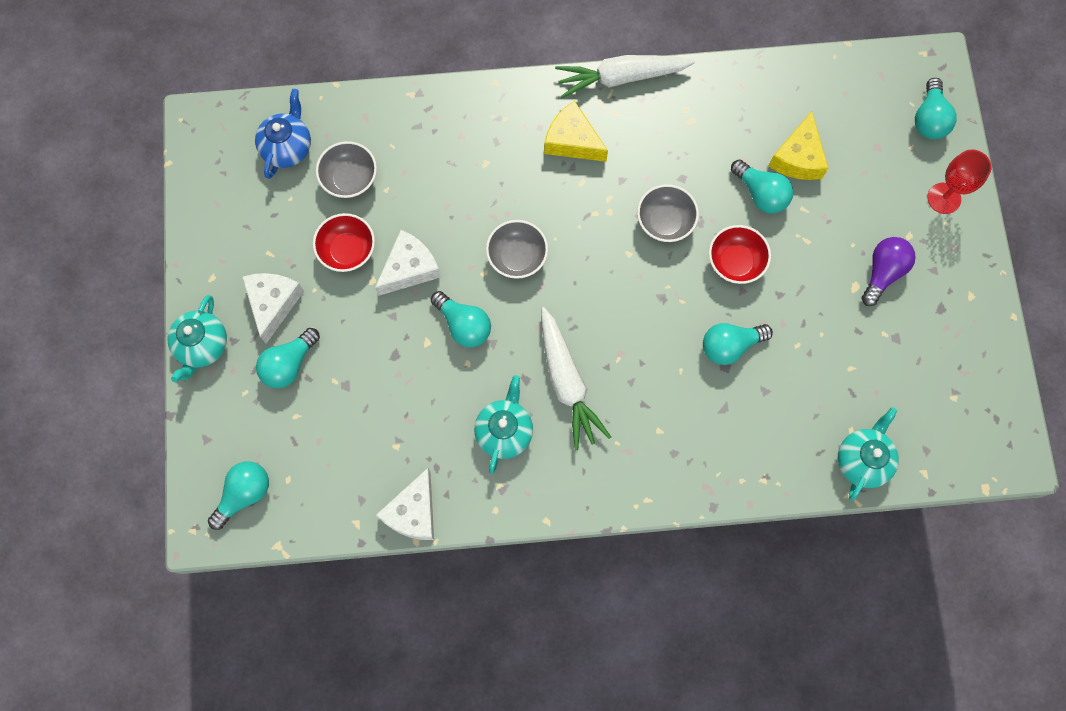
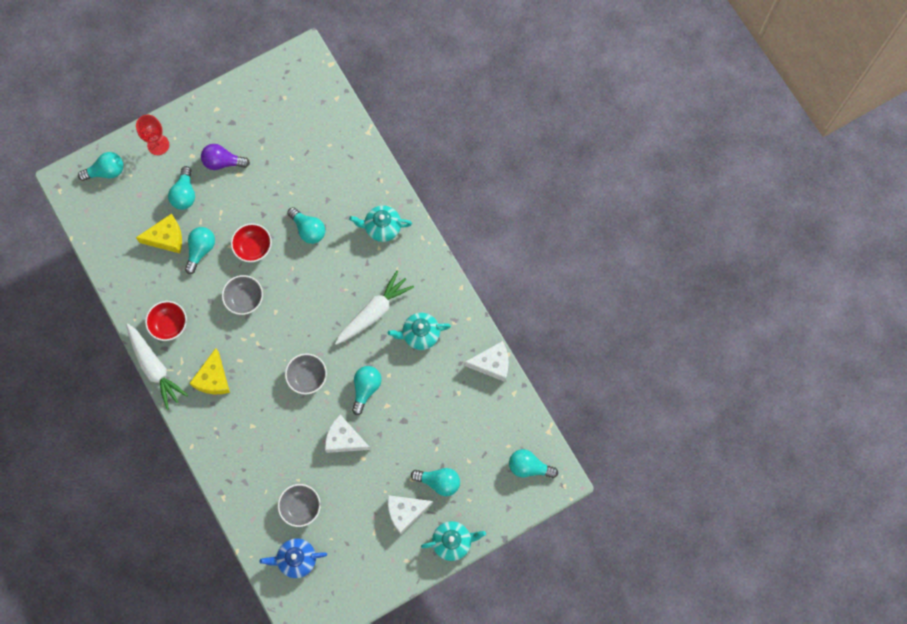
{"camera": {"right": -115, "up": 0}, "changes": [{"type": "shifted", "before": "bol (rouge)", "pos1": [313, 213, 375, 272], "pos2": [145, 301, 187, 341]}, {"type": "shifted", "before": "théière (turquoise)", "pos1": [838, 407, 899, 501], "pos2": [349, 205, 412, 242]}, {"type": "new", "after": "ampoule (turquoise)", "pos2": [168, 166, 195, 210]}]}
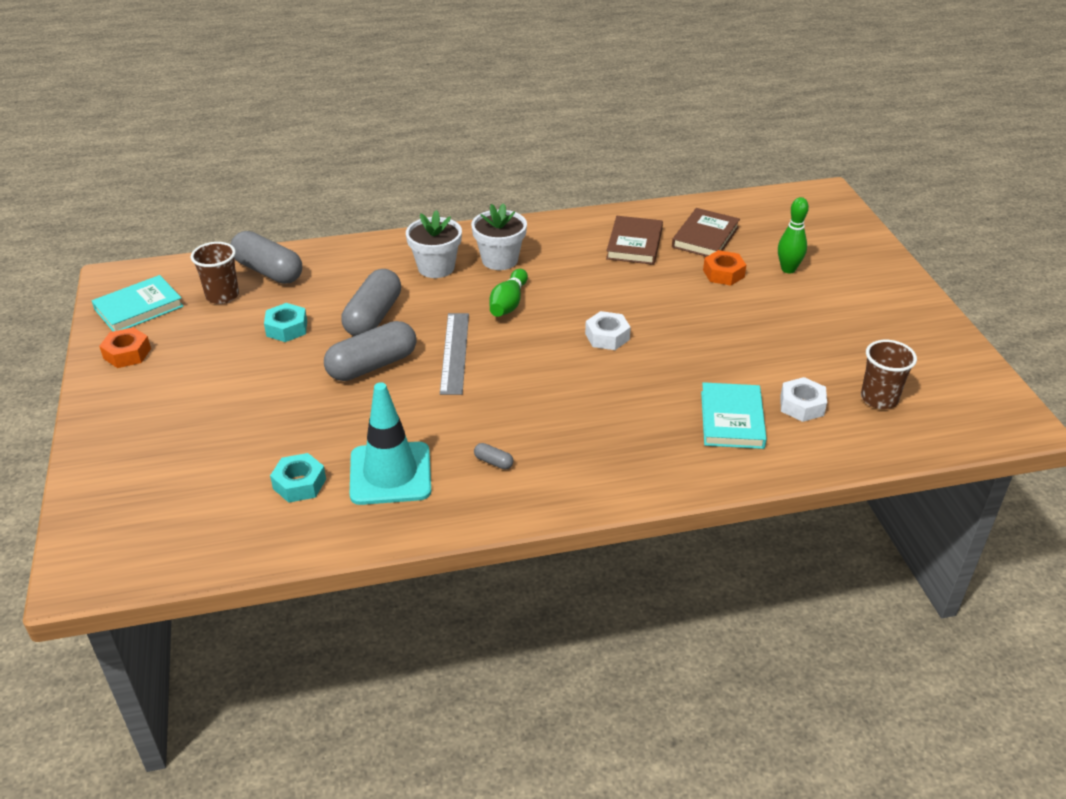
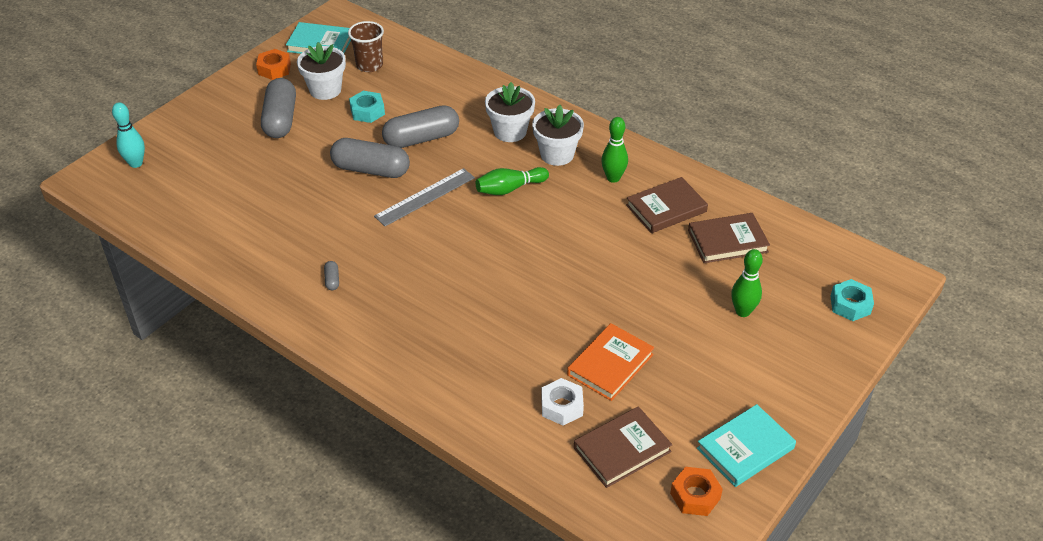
{"camera": {"right": 50, "up": 5}, "changes": [{"type": "shifted", "before": "gélule (gris)", "pos1": [230, 231, 302, 284], "pos2": [261, 78, 296, 138]}, {"type": "shifted", "before": "écrou (turquoise)", "pos1": [270, 453, 326, 503], "pos2": [830, 279, 874, 321]}, {"type": "gone", "before": "cône de chantier (turquoise)", "pos1": [350, 382, 431, 505]}, {"type": "gone", "before": "écrou (blanc)", "pos1": [585, 311, 631, 350]}, {"type": "shifted", "before": "livre (turquoise)", "pos1": [701, 382, 767, 449], "pos2": [697, 404, 796, 487]}, {"type": "shifted", "before": "écrou (orange)", "pos1": [703, 250, 746, 286], "pos2": [670, 467, 723, 516]}, {"type": "swapped", "before": "gobelet (marron)", "after": "livre (marron)", "pos1": [861, 340, 917, 409], "pos2": [574, 406, 672, 488]}, {"type": "new", "after": "quille (turquoise)", "pos2": [112, 102, 145, 168]}, {"type": "new", "after": "pot de fleurs (blanc)", "pos2": [297, 42, 346, 100]}, {"type": "new", "after": "livre (orange)", "pos2": [567, 323, 654, 401]}, {"type": "new", "after": "quille (vert)", "pos2": [601, 117, 628, 183]}]}
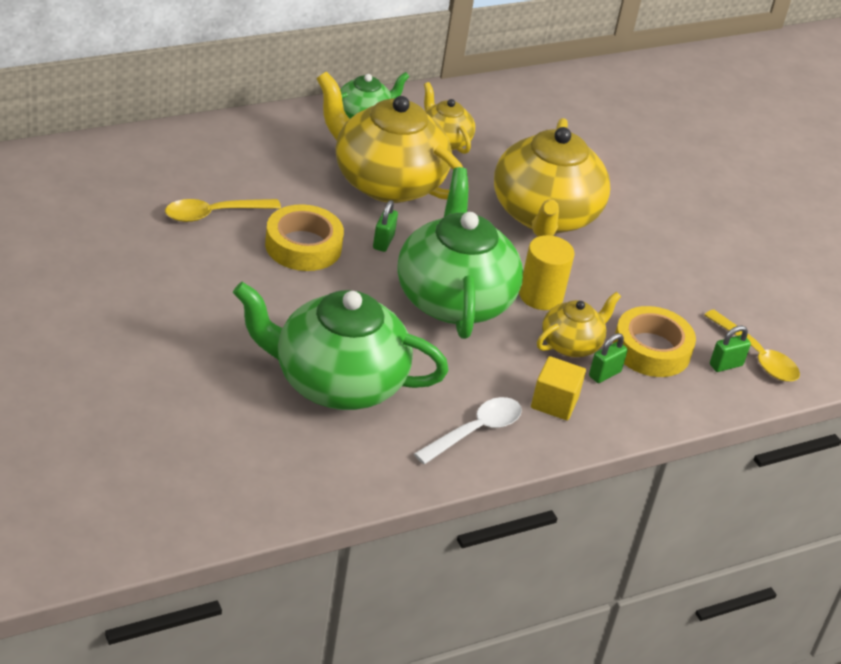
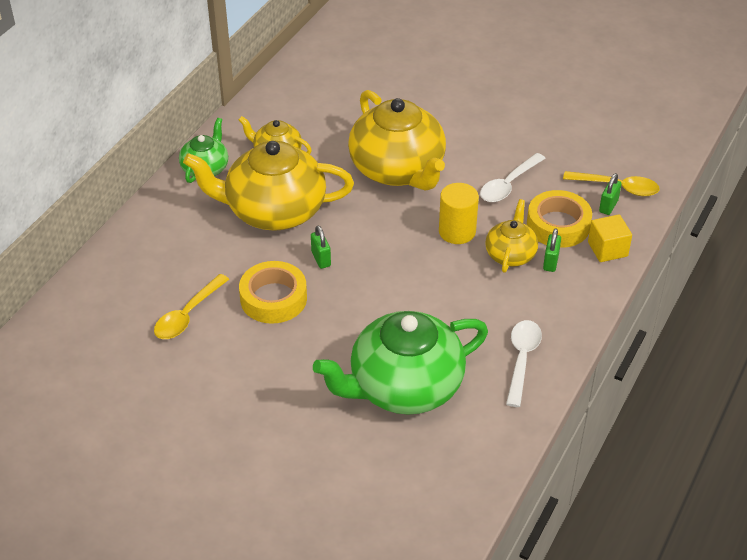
{"camera": {"right": -30, "up": 5}, "changes": [{"type": "gone", "before": "théière (vert)", "pos1": [397, 167, 523, 339]}, {"type": "shifted", "before": "cube (jaune)", "pos1": [531, 356, 586, 420], "pos2": [588, 214, 632, 262]}, {"type": "new", "after": "cuillère (blanc)", "pos2": [480, 153, 546, 202]}]}
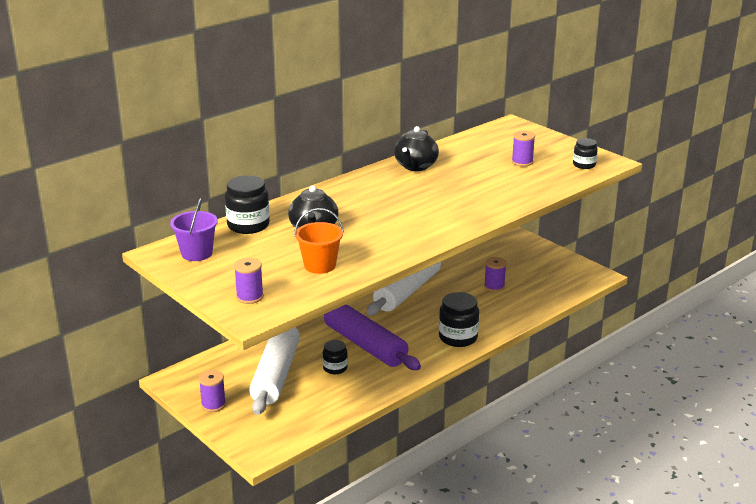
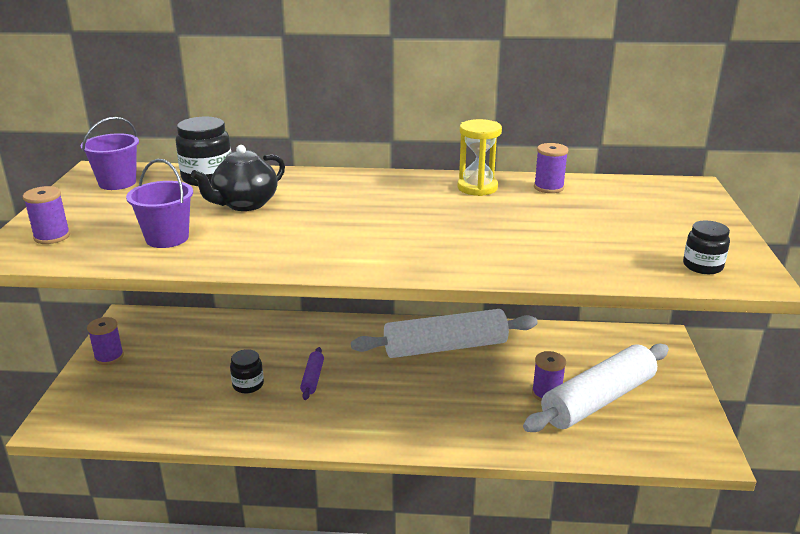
{"camera": {"right": 45, "up": 0}, "changes": [{"type": "shifted", "before": "rouleau à pâtisserie (blanc)", "pos1": [249, 327, 300, 415], "pos2": [523, 344, 669, 432]}, {"type": "repainted", "before": "seau (orange)", "after": "seau (violet)", "pos1": [294, 208, 344, 274], "pos2": [126, 159, 193, 248]}, {"type": "scaled", "before": "rouleau à pâtisserie (violet)", "pos1": [324, 304, 421, 370], "pos2": [300, 347, 324, 400], "scale": 0.41}, {"type": "swapped", "before": "théière (noir)", "after": "sablier (jaune)", "pos1": [394, 126, 439, 171], "pos2": [457, 119, 502, 196]}, {"type": "gone", "before": "bocal (noir)", "pos1": [439, 292, 479, 347]}, {"type": "shifted", "before": "bobine (violet)", "pos1": [512, 131, 535, 167], "pos2": [534, 143, 568, 193]}]}
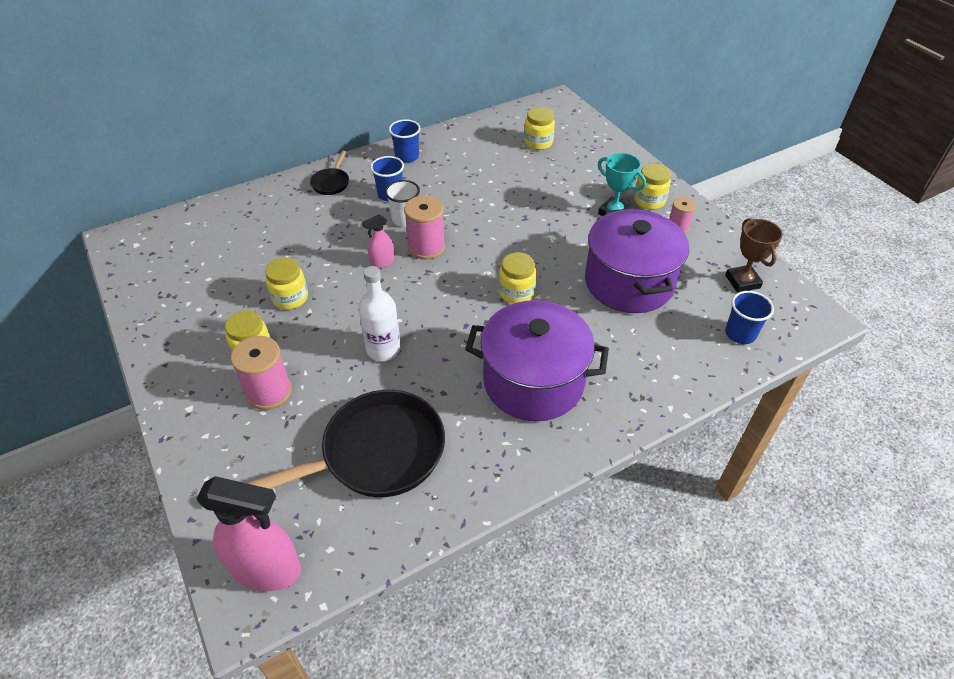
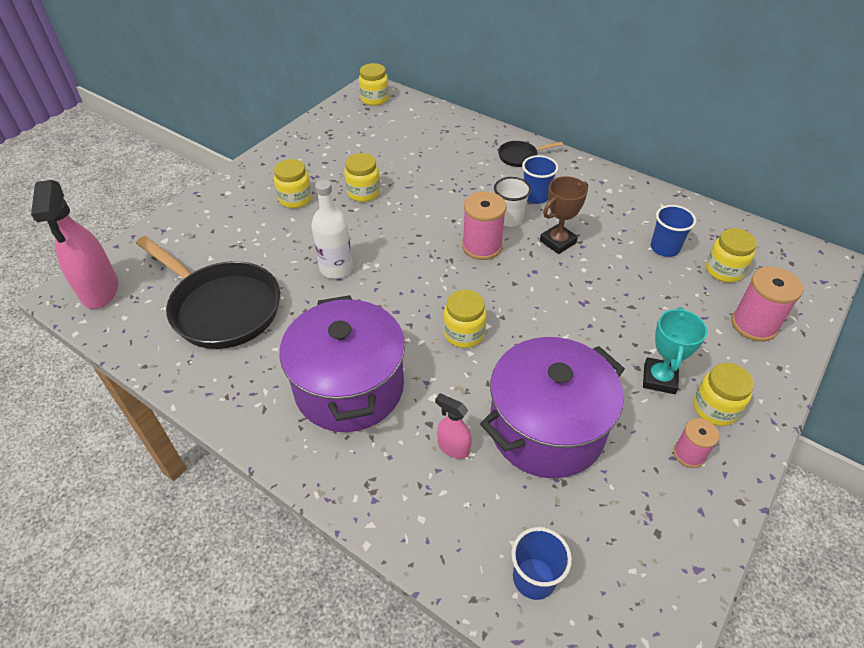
{"camera": {"right": 65, "up": 0}, "changes": [{"type": "shifted", "before": "bobine (rose)", "pos1": [231, 336, 292, 410], "pos2": [731, 267, 803, 342]}, {"type": "shifted", "before": "vaporisateur (rose)", "pos1": [362, 214, 395, 269], "pos2": [435, 393, 472, 459]}, {"type": "shifted", "before": "gobelet (bleu)", "pos1": [389, 119, 421, 163], "pos2": [651, 205, 696, 257]}, {"type": "shifted", "before": "trophée (marron)", "pos1": [725, 218, 783, 293], "pos2": [540, 176, 588, 254]}, {"type": "new", "after": "bocal (jaune)", "pos2": [359, 63, 389, 106]}]}
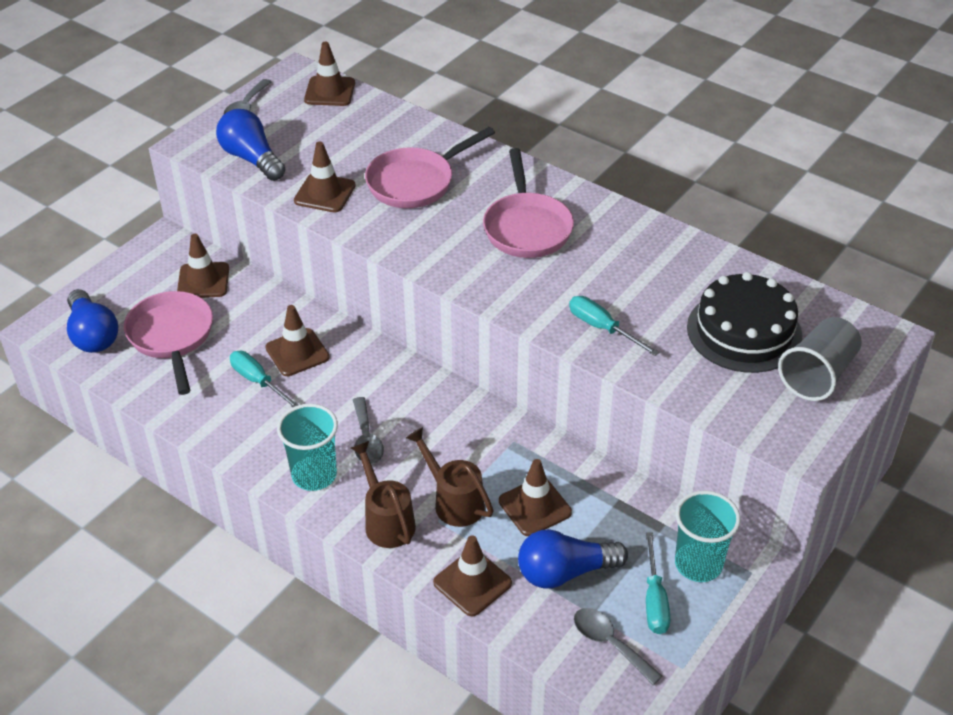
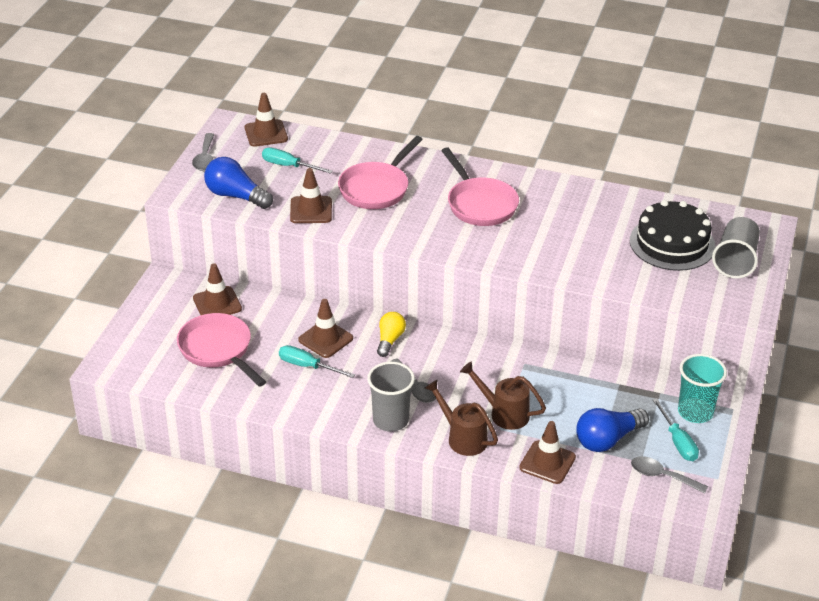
{"camera": {"right": -20, "up": -5}, "changes": [{"type": "gone", "before": "ampoule (bleu)", "pos1": [67, 289, 118, 353]}, {"type": "repainted", "before": "gobelet (turquoise)", "after": "gobelet (gris)", "pos1": [277, 404, 338, 491], "pos2": [367, 362, 415, 432]}, {"type": "gone", "before": "cône de chantier (marron)", "pos1": [499, 459, 572, 536]}, {"type": "shifted", "before": "tournevis (turquoise)", "pos1": [569, 296, 659, 356], "pos2": [262, 147, 333, 174]}, {"type": "new", "after": "ampoule (jaune)", "pos2": [377, 312, 406, 357]}]}
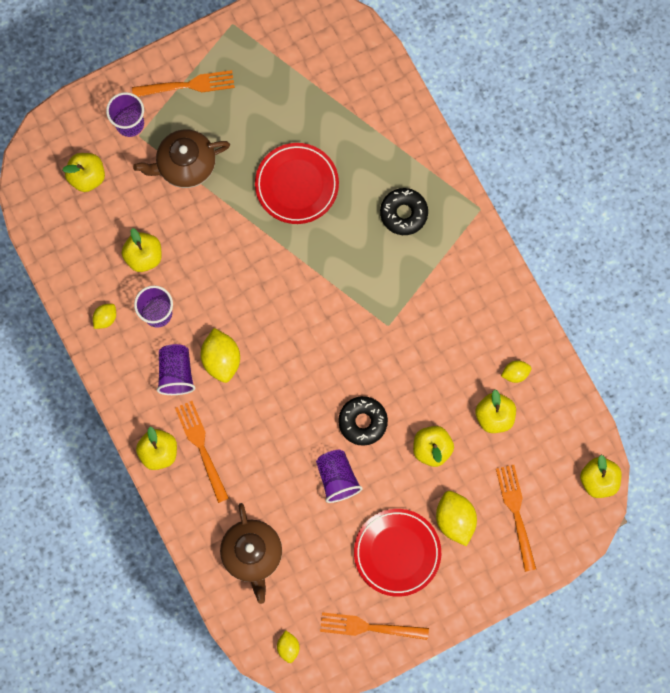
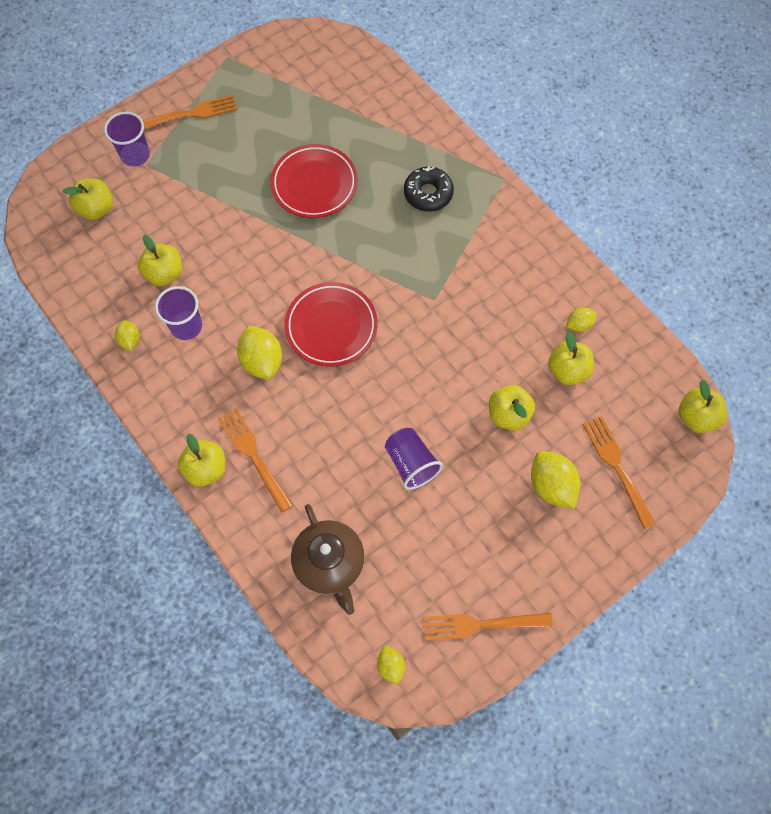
{"camera": {"right": -10, "up": -10}, "changes": [{"type": "rotated", "before": "citron (jaune)", "pos1": [93, 304, 116, 329], "pos2": [115, 320, 140, 351], "turn": -45}, {"type": "gone", "before": "théière (marron)", "pos1": [133, 129, 230, 188]}, {"type": "gone", "before": "gobelet (violet)", "pos1": [157, 344, 195, 395]}, {"type": "gone", "before": "beignet (noir)", "pos1": [338, 396, 388, 446]}, {"type": "shifted", "before": "assiette (rouge)", "pos1": [354, 509, 441, 597], "pos2": [285, 282, 378, 367]}]}
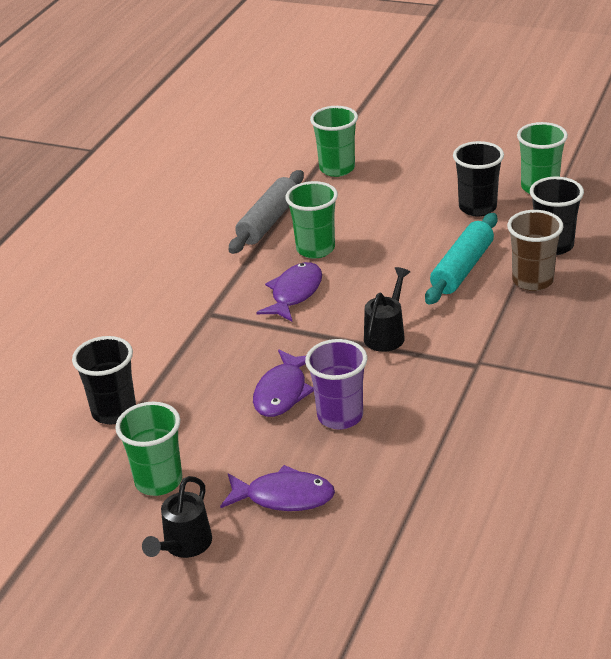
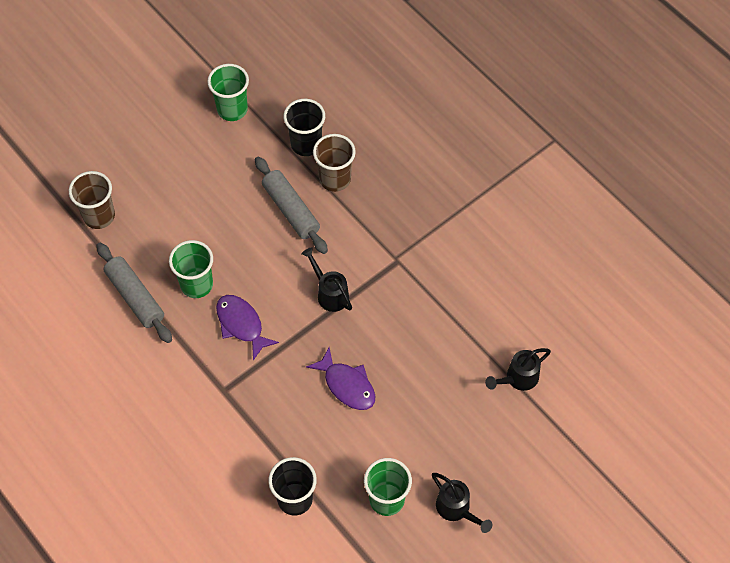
{"camera": {"right": -65, "up": 25}, "changes": [{"type": "gone", "before": "poisson (violet)", "pos1": [220, 465, 335, 511]}, {"type": "gone", "before": "gobelet (violet)", "pos1": [305, 339, 367, 429]}, {"type": "repainted", "before": "gobelet (vert)", "after": "gobelet (marron)", "pos1": [310, 106, 358, 177], "pos2": [69, 171, 115, 229]}, {"type": "repainted", "before": "rouleau à pâtisserie (turquoise)", "after": "rouleau à pâtisserie (gris)", "pos1": [425, 213, 497, 305], "pos2": [255, 157, 328, 254]}, {"type": "gone", "before": "gobelet (noir)", "pos1": [453, 141, 504, 217]}, {"type": "new", "after": "arrosoir (noir)", "pos2": [485, 348, 551, 391]}]}
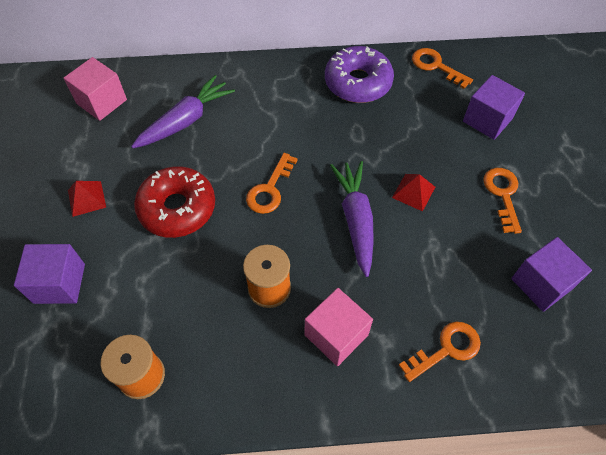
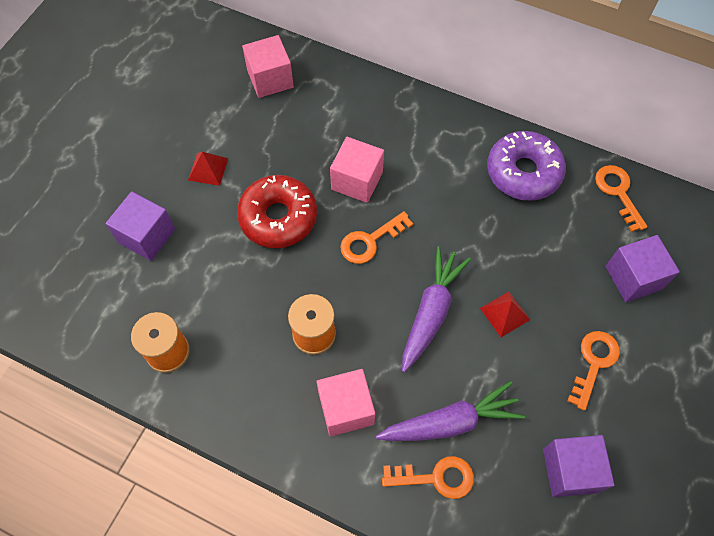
{"camera": {"right": 30, "up": 5}, "changes": [{"type": "shifted", "before": "carotte (violet)", "pos1": [131, 75, 235, 148], "pos2": [376, 381, 525, 441]}, {"type": "new", "after": "cube (rose)", "pos2": [330, 137, 384, 203]}]}
